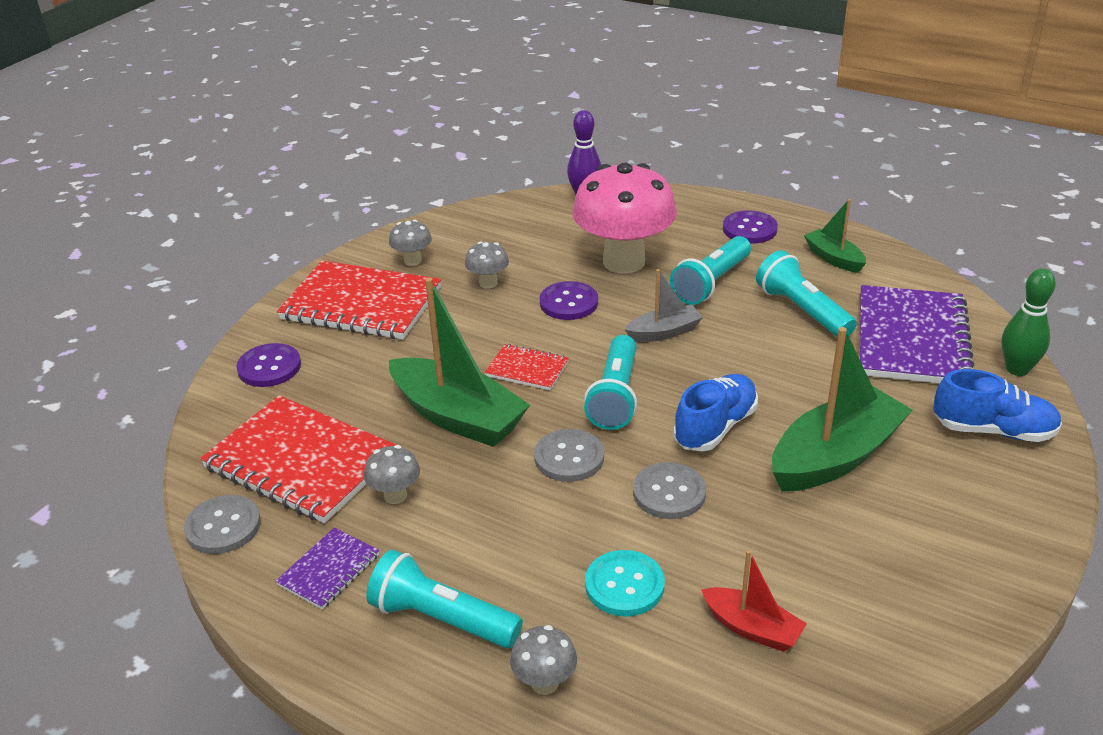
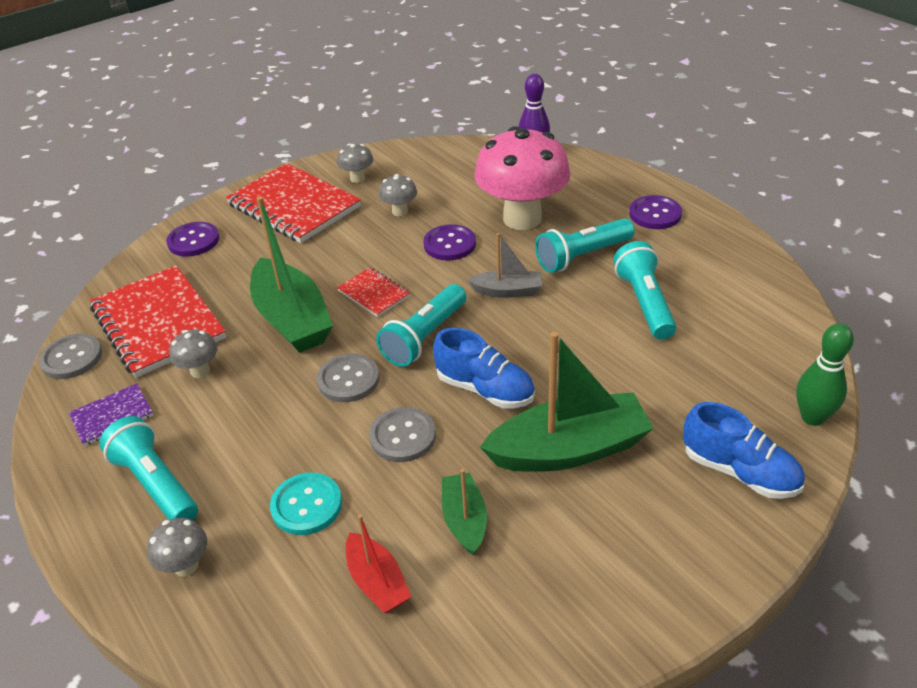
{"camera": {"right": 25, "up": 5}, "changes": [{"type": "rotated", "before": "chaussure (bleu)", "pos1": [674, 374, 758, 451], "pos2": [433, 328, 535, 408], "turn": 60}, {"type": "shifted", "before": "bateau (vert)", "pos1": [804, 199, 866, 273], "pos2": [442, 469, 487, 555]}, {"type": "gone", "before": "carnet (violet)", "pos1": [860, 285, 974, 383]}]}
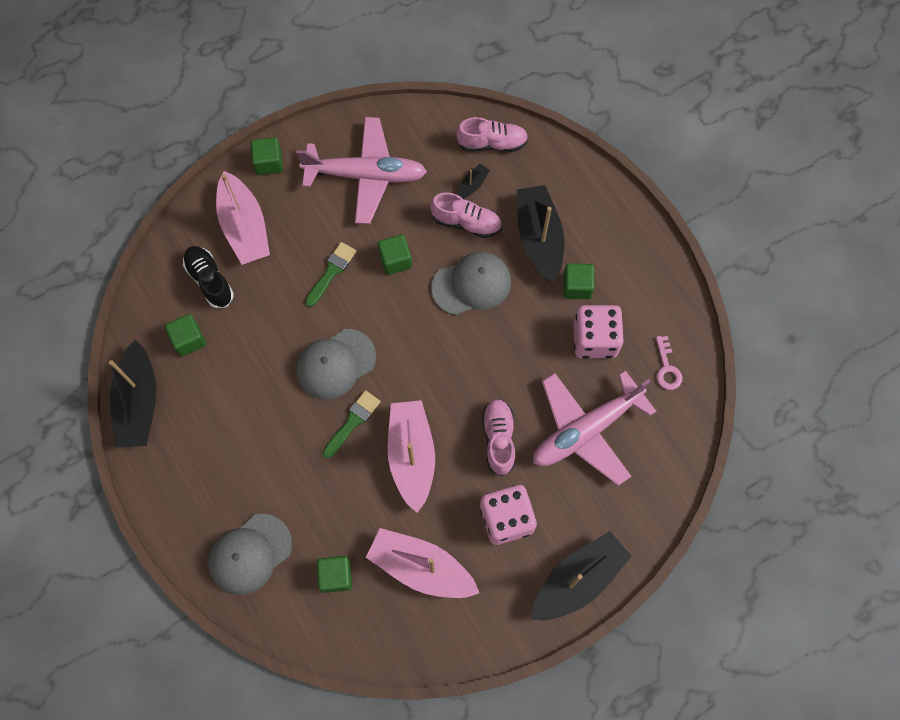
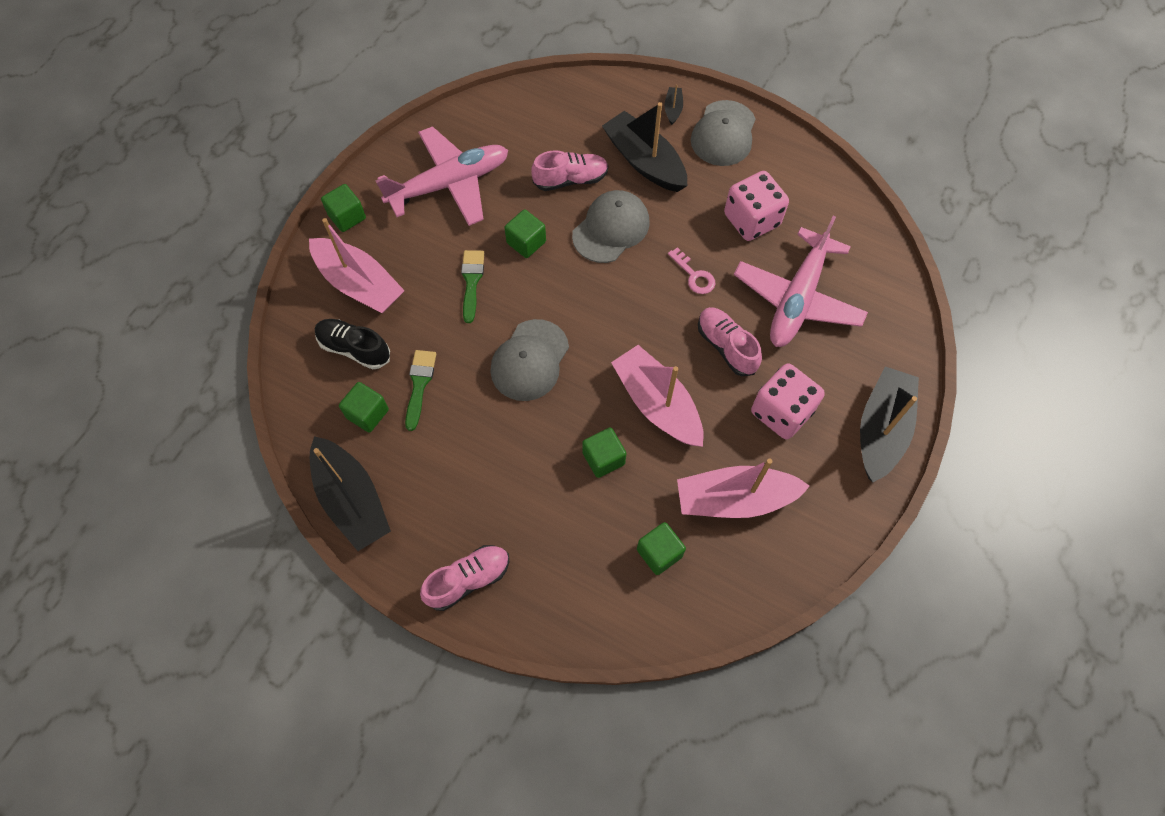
{"camera": {"right": -30, "up": -5}, "changes": [{"type": "shifted", "before": "casquette (gris)", "pos1": [208, 513, 292, 595], "pos2": [691, 100, 756, 166]}, {"type": "shifted", "before": "pinceau (vert)", "pos1": [323, 390, 380, 459], "pos2": [405, 350, 436, 431]}, {"type": "shifted", "before": "chaussure (rose)", "pos1": [456, 117, 528, 152], "pos2": [420, 545, 509, 611]}, {"type": "shifted", "before": "bateau (noir)", "pos1": [458, 164, 490, 199], "pos2": [664, 85, 683, 125]}, {"type": "shifted", "before": "cube (vert)", "pos1": [563, 263, 595, 299], "pos2": [582, 427, 627, 478]}, {"type": "shifted", "before": "clé (rose)", "pos1": [656, 336, 683, 390], "pos2": [668, 247, 715, 294]}]}
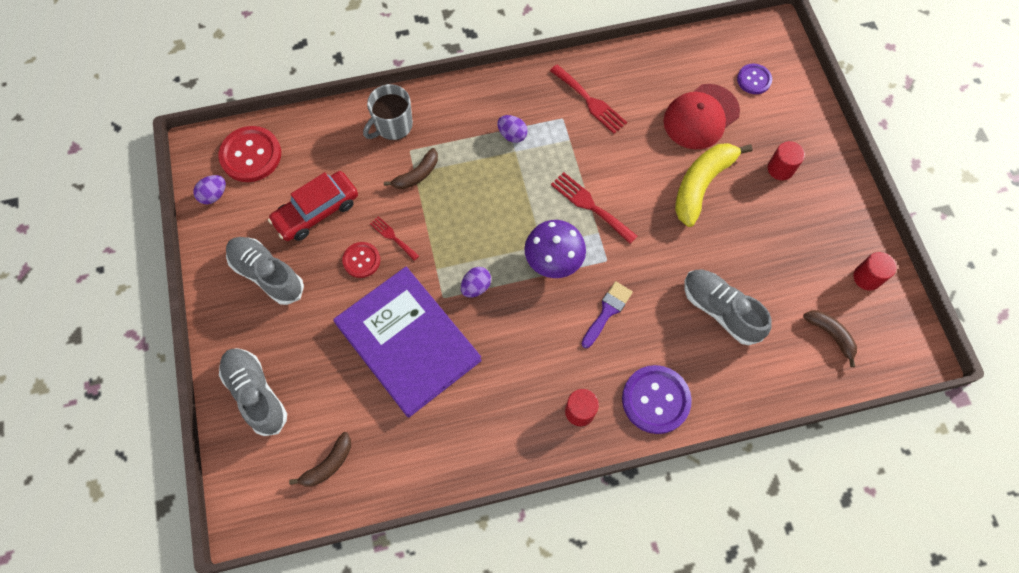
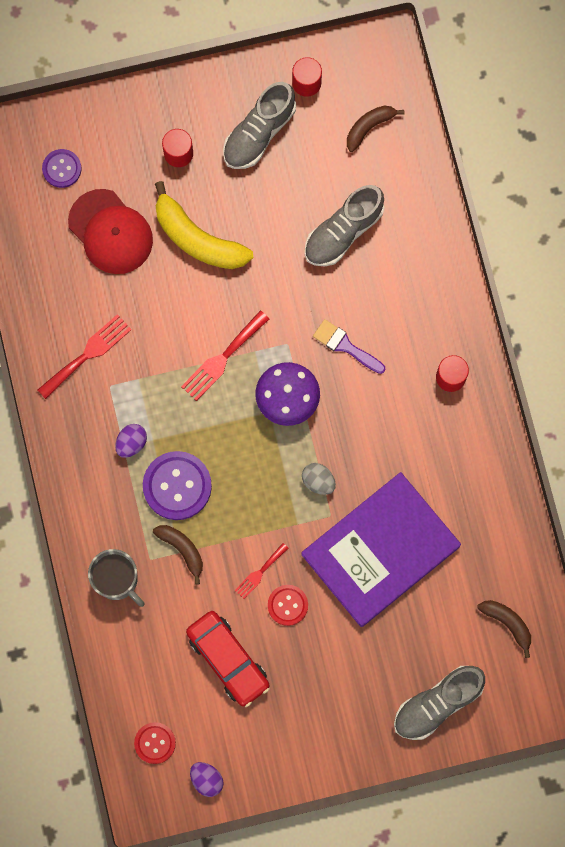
{"camera": {"right": -90, "up": 10}, "changes": [{"type": "scaled", "before": "bouton (rouge)", "pos1": [219, 126, 281, 182], "pos2": [134, 722, 176, 764], "scale": 0.59}, {"type": "shifted", "before": "chaussure (gris)", "pos1": [226, 237, 304, 305], "pos2": [223, 82, 296, 169]}, {"type": "repainted", "before": "œuf (violet)", "after": "œuf (gris)", "pos1": [461, 267, 491, 297], "pos2": [302, 463, 336, 495]}, {"type": "shifted", "before": "bouton (violet)", "pos1": [622, 365, 692, 434], "pos2": [143, 451, 212, 520]}]}
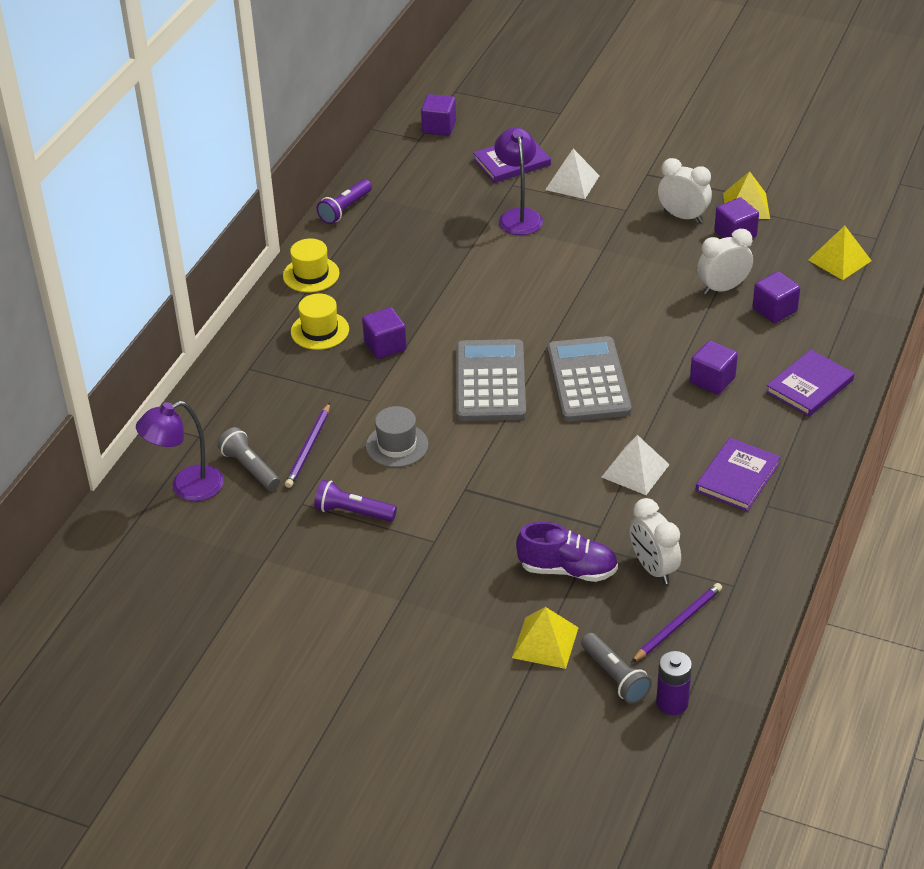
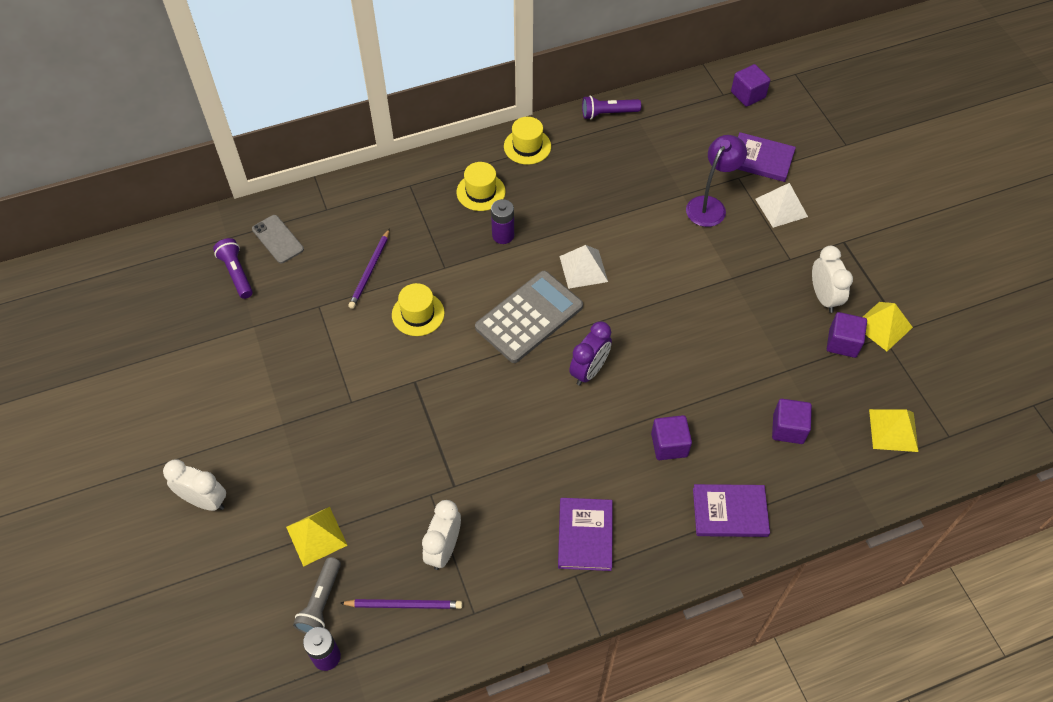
{"camera": {"right": 45, "up": 15}, "changes": [{"type": "swapped", "before": "lampe (violet)", "after": "téléphone (gris)", "pos1": [136, 401, 224, 501], "pos2": [252, 215, 304, 263]}, {"type": "gone", "before": "lampe de poche (gris)", "pos1": [217, 427, 280, 491]}, {"type": "rotated", "before": "crayon (violet)", "pos1": [285, 403, 330, 488], "pos2": [348, 229, 390, 309], "turn": -45}, {"type": "shifted", "before": "lampe de poche (violet)", "pos1": [314, 480, 397, 522], "pos2": [213, 238, 253, 299]}, {"type": "swapped", "before": "cube (violet)", "after": "pile (violet)", "pos1": [362, 307, 407, 359], "pos2": [491, 199, 514, 244]}, {"type": "repainted", "before": "chapeau (gris)", "after": "chapeau (jaune)", "pos1": [366, 406, 429, 467], "pos2": [392, 283, 445, 336]}, {"type": "gone", "before": "chaussure (violet)", "pos1": [516, 522, 618, 582]}, {"type": "swapped", "before": "calculatrice (gris)", "after": "réveil (violet)", "pos1": [547, 336, 631, 422], "pos2": [569, 322, 612, 386]}, {"type": "shifted", "before": "pyramide (blanc)", "pos1": [602, 435, 670, 495], "pos2": [559, 245, 608, 289]}, {"type": "rotated", "before": "livre (violet)", "pos1": [696, 438, 781, 511], "pos2": [558, 498, 613, 571], "turn": -75}, {"type": "shifted", "before": "réveil (blanc)", "pos1": [697, 229, 753, 295], "pos2": [163, 460, 226, 511]}]}
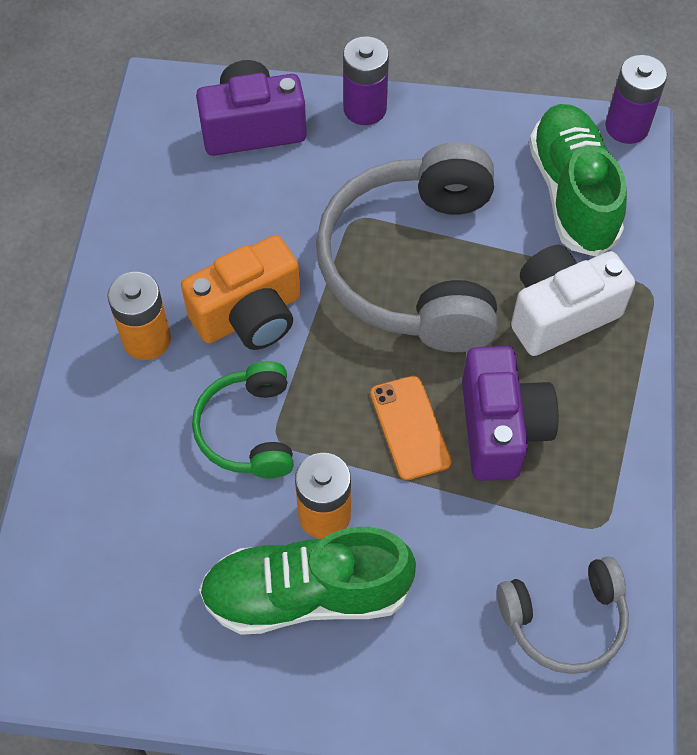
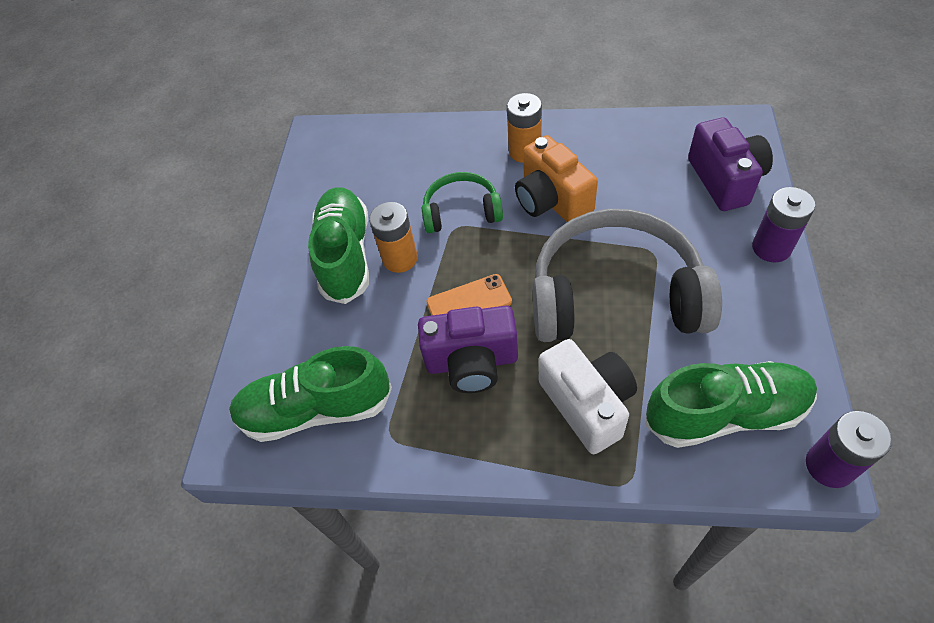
{"camera": {"right": 95, "up": -5}, "changes": [{"type": "swapped", "before": "casque audio (gris)", "after": "chaussure (vert)", "pos1": [497, 556, 629, 674], "pos2": [229, 346, 392, 442]}]}
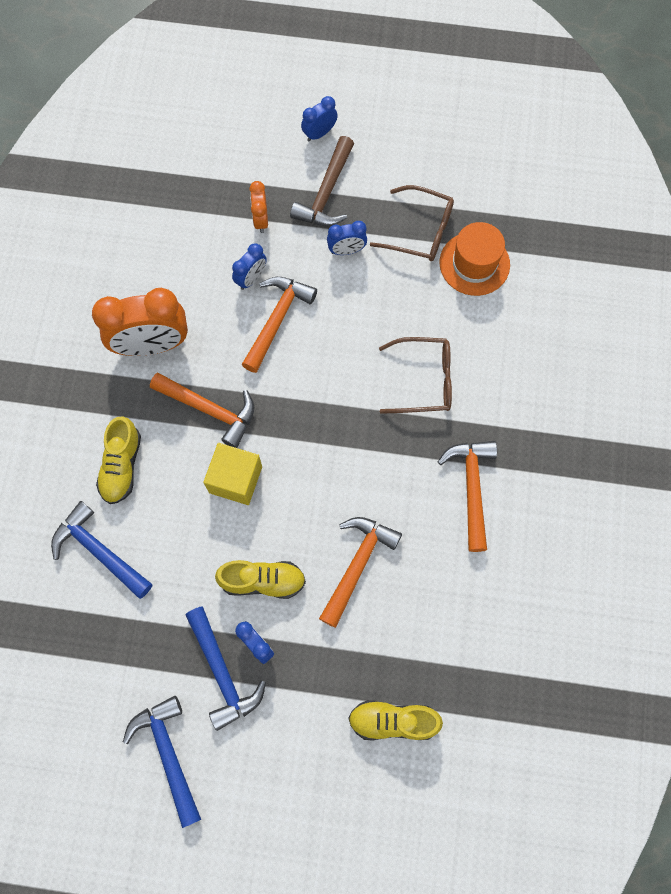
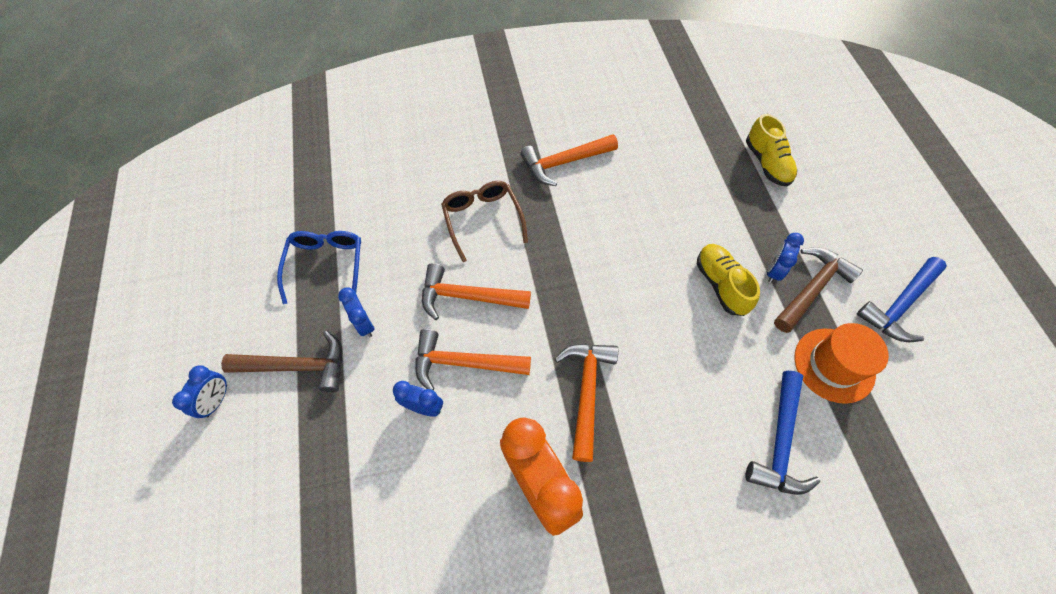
{"camera": {"right": -110, "up": -10}, "changes": [{"type": "gone", "before": "chaussure (jaune)", "pos1": [96, 417, 141, 504]}, {"type": "repainted", "before": "marteau (bleu)", "after": "marteau (marron)", "pos1": [185, 606, 266, 731], "pos2": [774, 247, 863, 333]}, {"type": "gone", "before": "cube (jaune)", "pos1": [203, 443, 262, 505]}, {"type": "gone", "before": "réveil (orange)", "pos1": [249, 181, 268, 233]}, {"type": "rotated", "before": "réveil (bleu)", "pos1": [301, 96, 338, 141], "pos2": [172, 365, 227, 418], "turn": -105}, {"type": "shifted", "before": "marteau (orange)", "pos1": [319, 517, 402, 628], "pos2": [422, 263, 531, 320]}, {"type": "repainted", "before": "lunettes (marron)", "after": "lunettes (bleu)", "pos1": [370, 185, 454, 261], "pos2": [277, 231, 361, 304]}, {"type": "shifted", "before": "chapeau (orange)", "pos1": [440, 222, 510, 296], "pos2": [794, 323, 889, 404]}]}
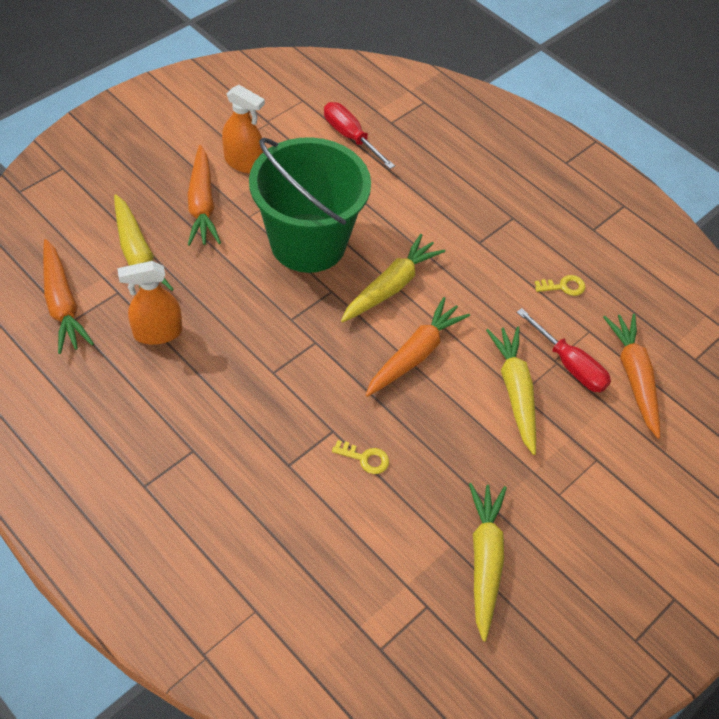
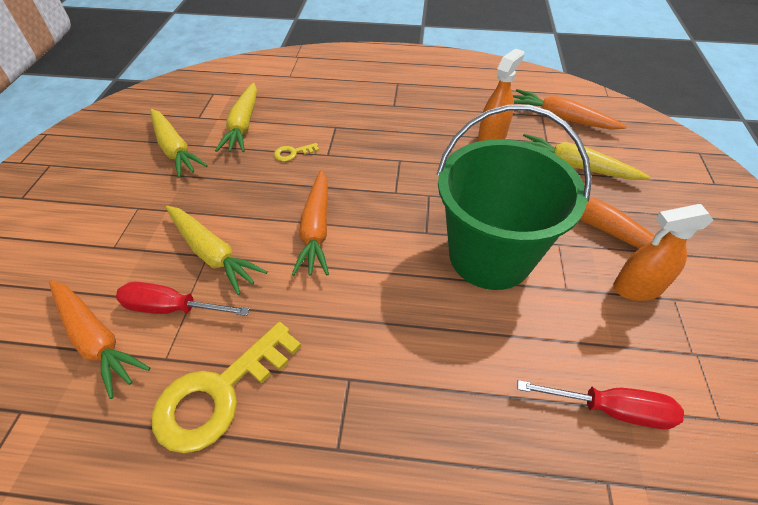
{"camera": {"right": 145, "up": -5}, "changes": [{"type": "shifted", "before": "carotte (jaune)", "pos1": [341, 234, 445, 322], "pos2": [215, 83, 257, 152]}, {"type": "scaled", "before": "clé (jaune)", "pos1": [535, 275, 586, 296], "pos2": [151, 322, 302, 453], "scale": 2.33}]}
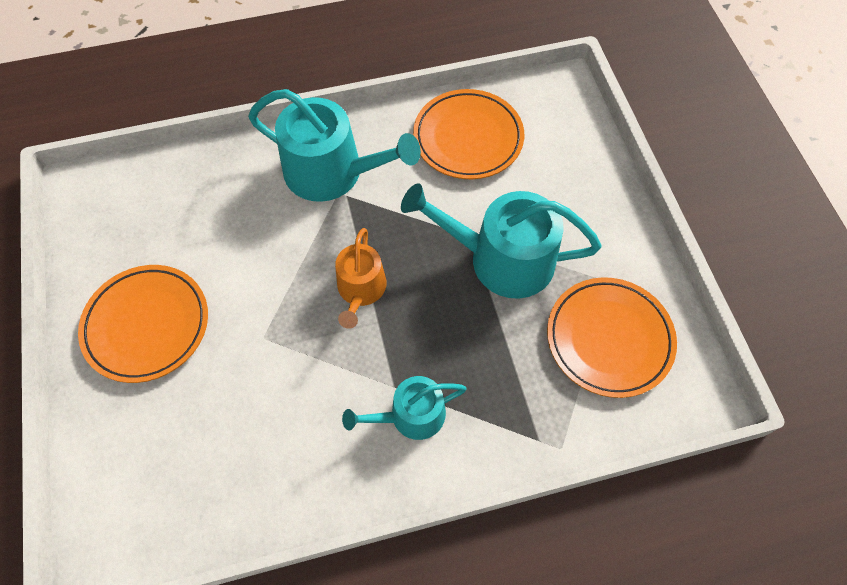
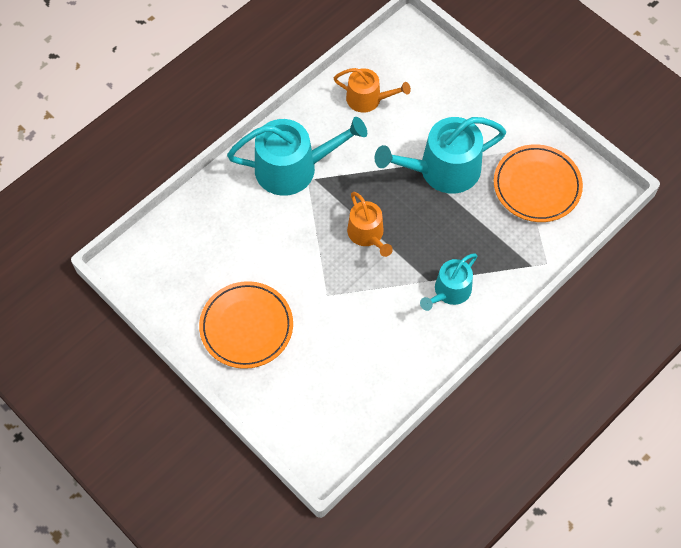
{"camera": {"right": -30, "up": 0}, "changes": [{"type": "swapped", "before": "assiette (orange)", "after": "arrosoir (orange)", "pos1": [413, 89, 524, 179], "pos2": [334, 68, 411, 113]}]}
